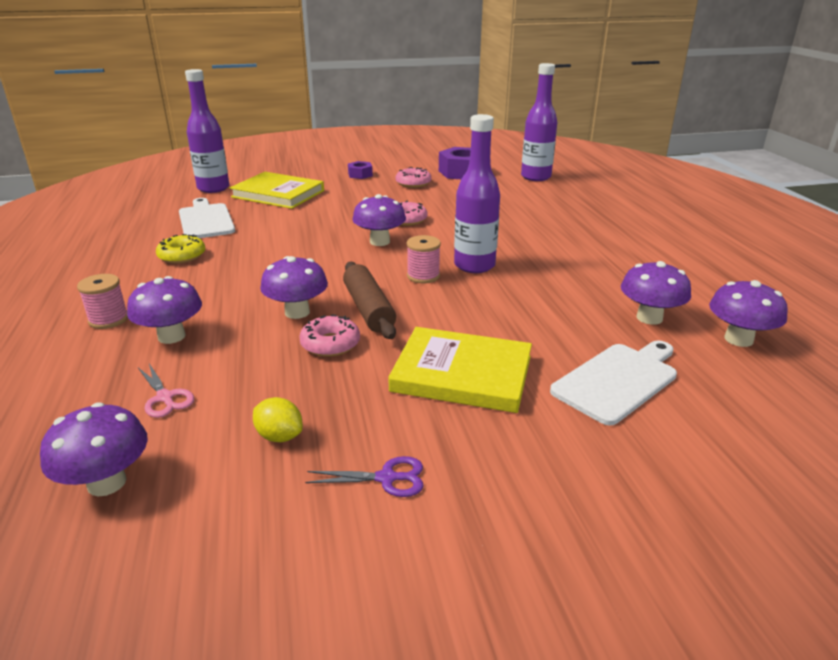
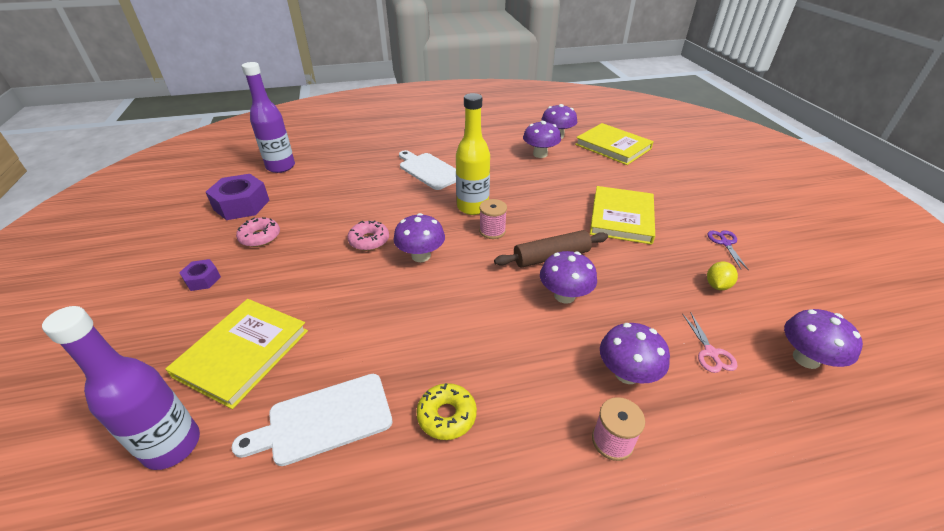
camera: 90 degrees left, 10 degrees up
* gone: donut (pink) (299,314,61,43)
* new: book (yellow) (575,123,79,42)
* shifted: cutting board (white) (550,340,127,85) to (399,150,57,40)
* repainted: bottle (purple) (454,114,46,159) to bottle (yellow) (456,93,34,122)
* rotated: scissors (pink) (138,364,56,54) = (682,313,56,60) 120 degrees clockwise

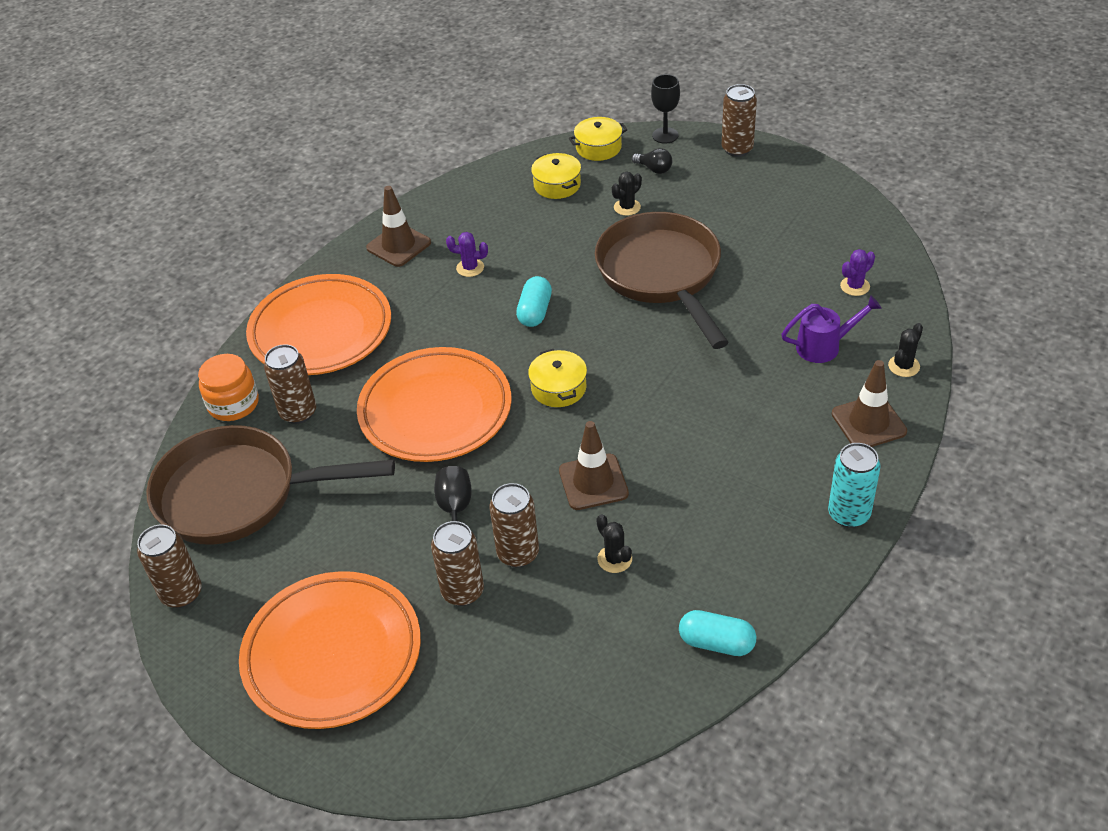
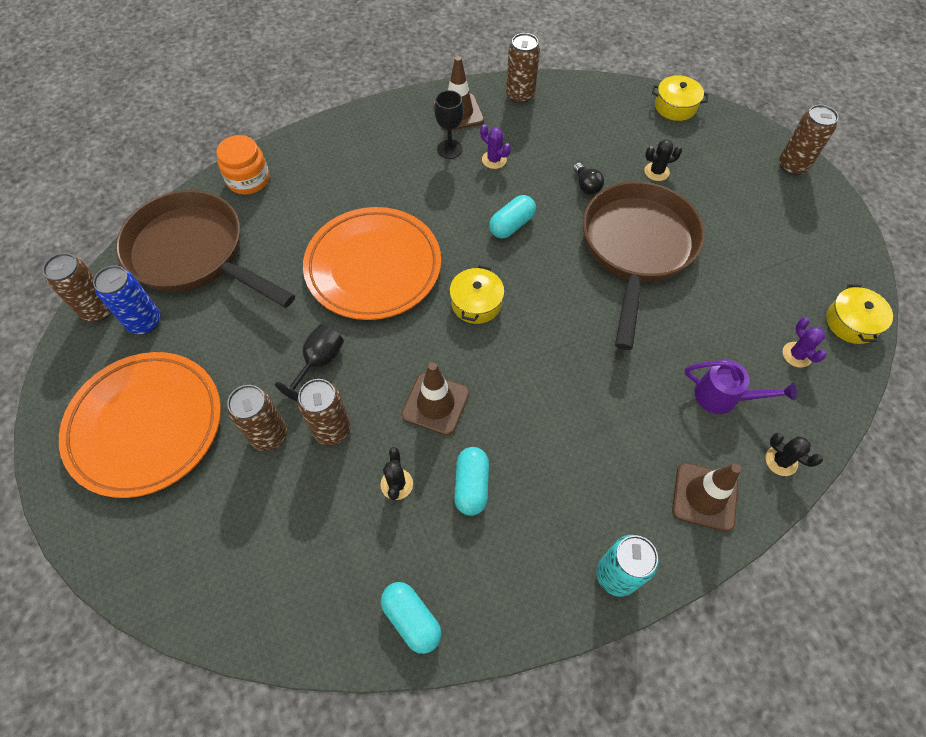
camera: 30 degrees right, 15 degrees up
* gone: plate (orange) (246,274,145,101)
* new: can (blue) (93,265,68,69)
* new: capsule (turquoise) (454,447,35,69)
* shifted: can (brown) (264,344,52,80) to (506,33,34,71)
* shifted: pot (yellow) (531,153,50,46) to (826,284,67,60)
* shifted: light bulb (black) (632,148,40,26) to (573,163,31,31)
* shifted: goblet (black) (651,74,29,70) to (435,90,29,69)
* rotated: cactus (purple) (840,249,35,47) = (783,317,43,51) 75 degrees clockwise
* rotated: cactus (black) (888,323,35,54) = (765,433,58,43) 60 degrees clockwise

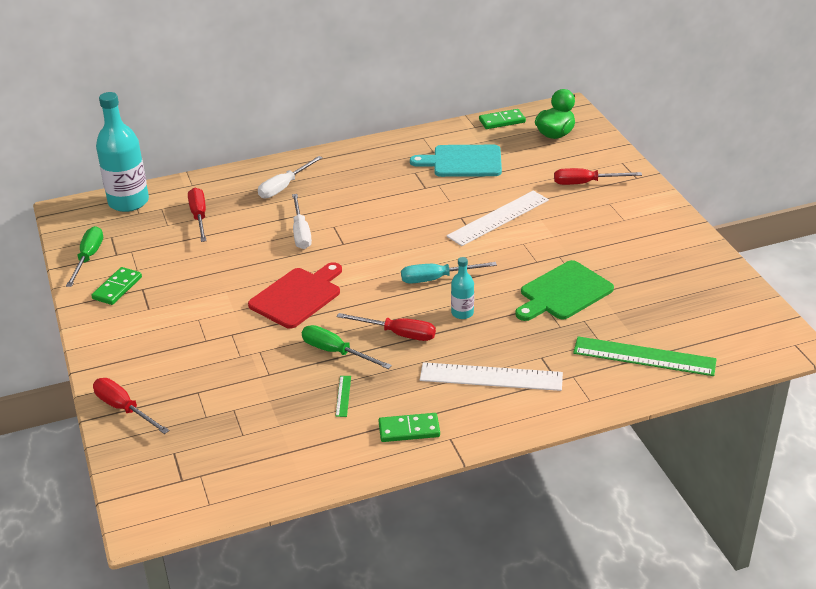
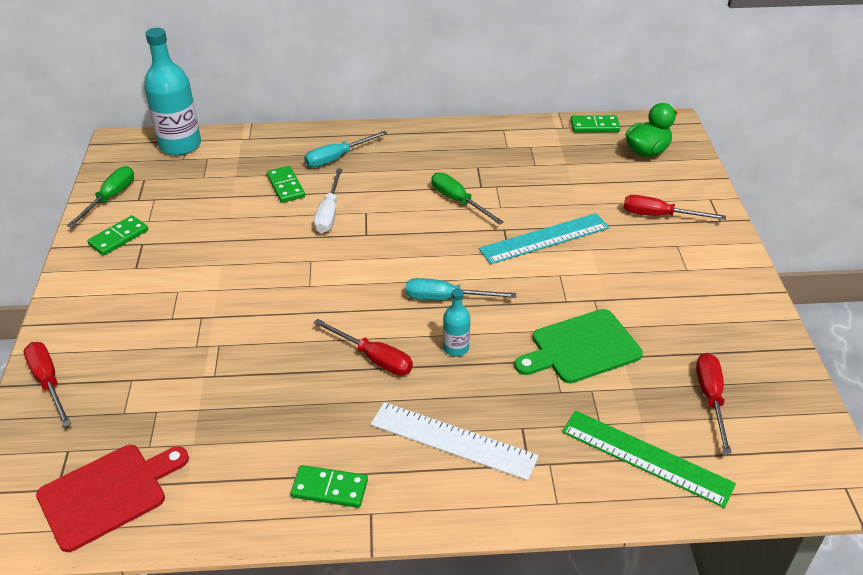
camera: 15 degrees right, 5 degrees up
* gone: ruler (green) (335,376,16,41)
* gone: cutting board (turquoise) (410,145,92,32)
* new: domino (green) (267,166,38,37)
* shifted: screwdriver (red) (188,187,19,55) to (696,353,36,102)
* shifted: cutting board (red) (248,262,94,67) to (36,445,153,107)
* shifted: screwdriver (green) (302,325,90,44) to (431,172,73,53)
* repainted: screwdriver (white) (258,156,65,43) to screwdriver (turquoise) (304,131,84,36)
* repainted: ruler (white) (447,191,102,55) to ruler (turquoise) (479,213,130,51)

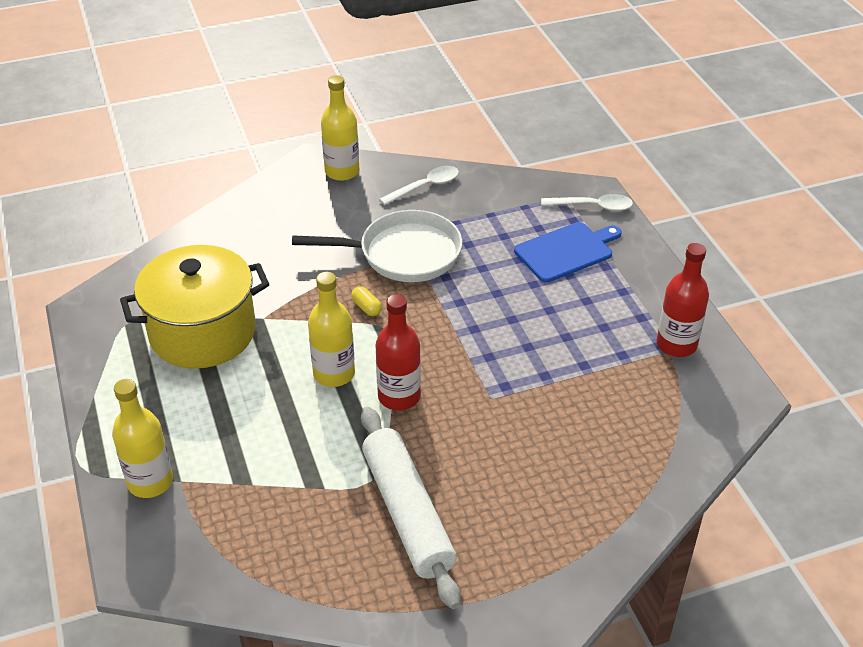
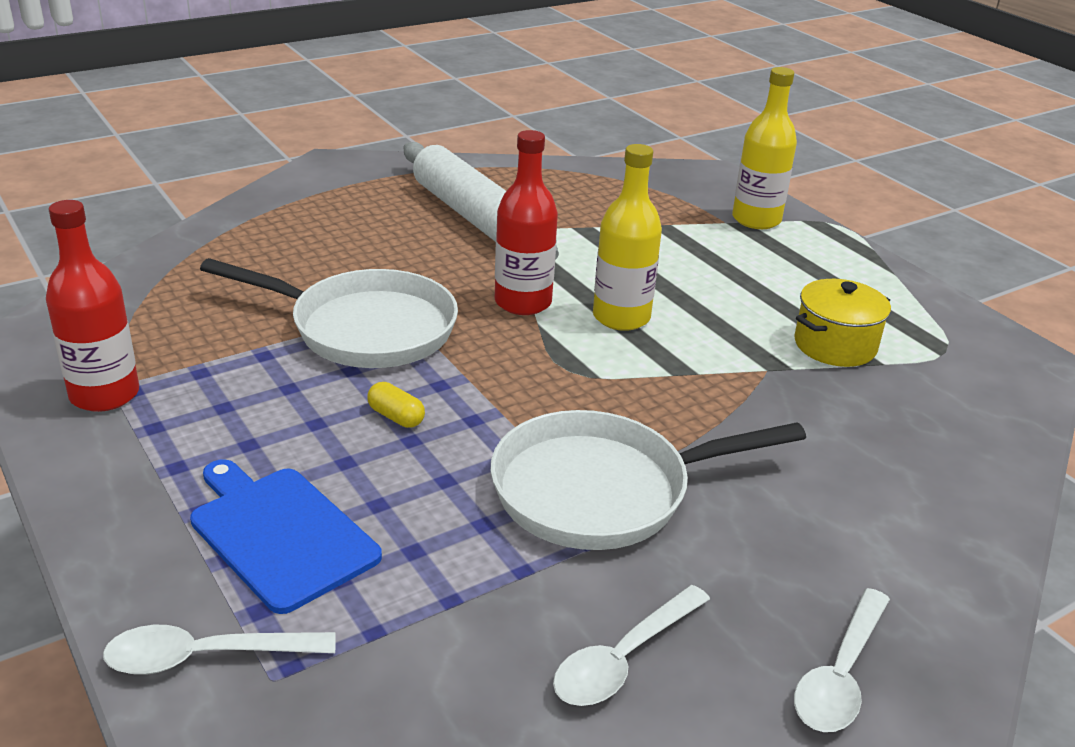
camera: 165 degrees right, 10 degrees down
* new: pan (white) (200,258,258,110)
* shifted: capsule (yellow) (351,286,31,30) to (367,382,58,46)
* swapped: bottle (yellow) (321,75,38,106) to spoon (white) (794,588,96,144)
* rotated: cutting board (blue) (514,222,108,61) = (190,459,192,155) 90 degrees clockwise
* scaled: pot (yellow) (120,245,149,124) = (794,279,97,88) x0.53

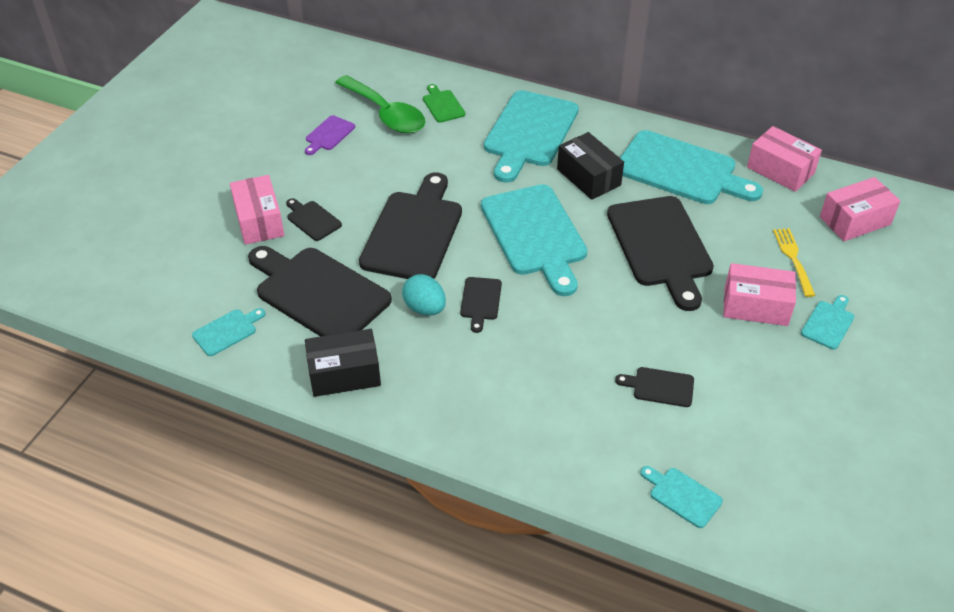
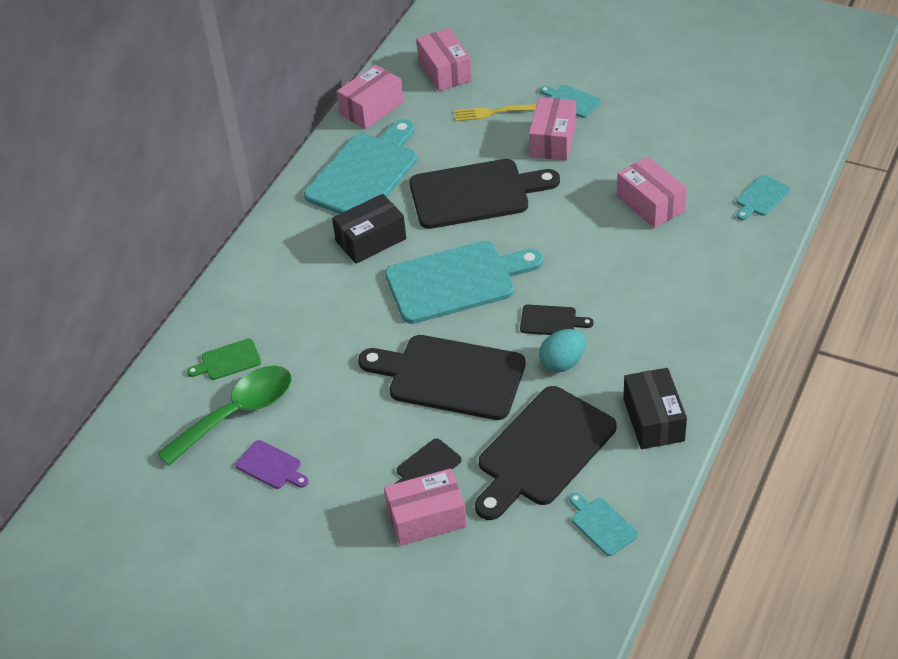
camera: 85 degrees left, 0 degrees up
* gone: cutting board (turquoise) (484,90,95,93)
* swapped: cutting board (black) (615,367,79,40) to box (pink) (617,157,70,71)

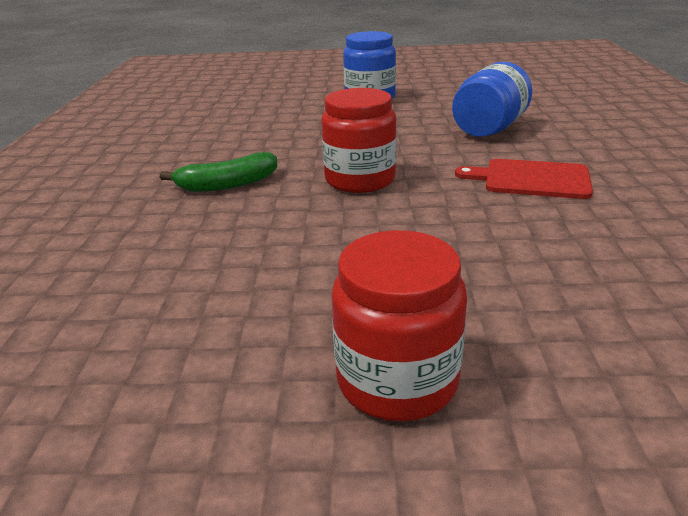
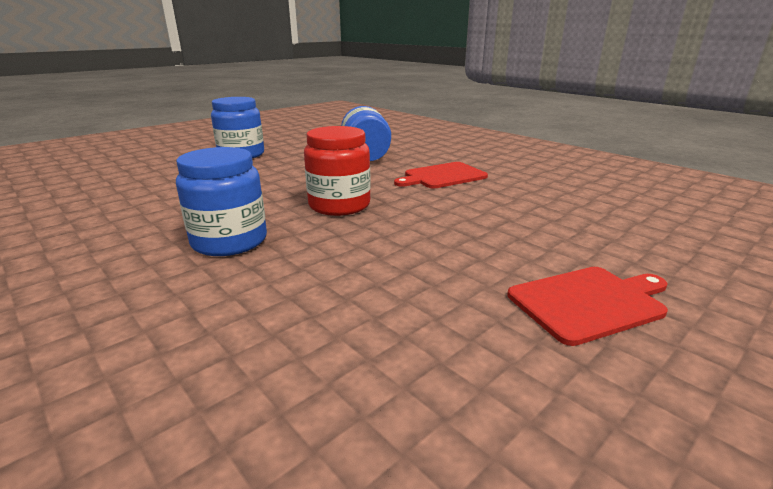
camera: 45 degrees left, 5 degrees down
* swapped: banana (green) (160,152,117,40) to jar (blue) (176,147,91,109)
* swapped: jar (red) (331,230,136,191) to cutting board (red) (507,267,161,79)

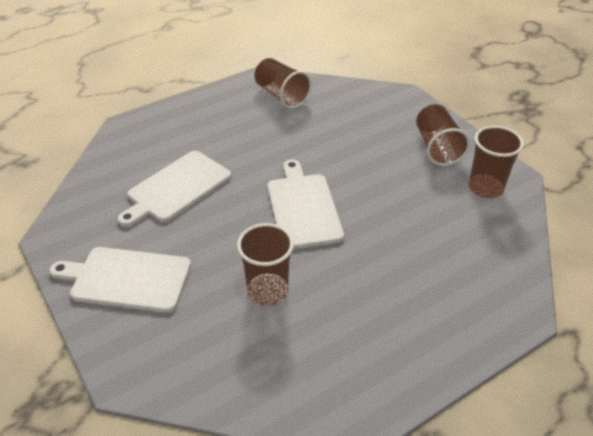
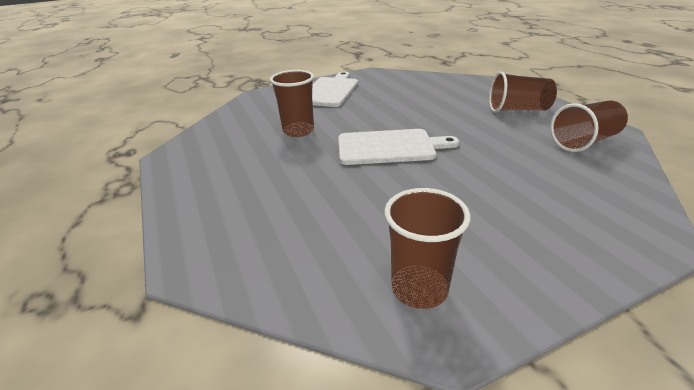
camera: 100 degrees right, 10 degrees down
* gone: cutting board (white) (118,151,113,76)
* shifted: cup (brown) (416,104,54,62) to (489,72,68,41)

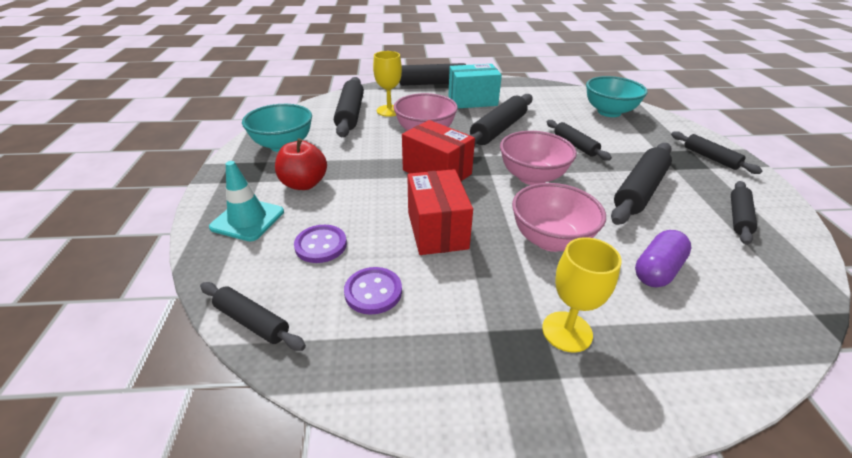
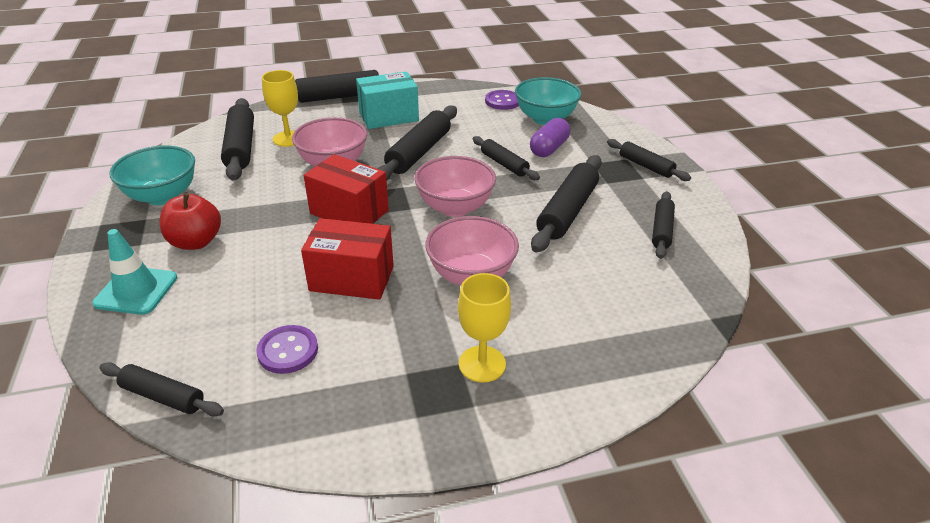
camera: 10 degrees left, 0 degrees up
* shifted: button (purple) (294,225,53,38) to (485,90,34,20)
* shifted: capsule (purple) (635,230,57,57) to (530,118,40,39)
* rotated: box (red) (407,169,66,86) = (301,218,93,82) 60 degrees counterclockwise

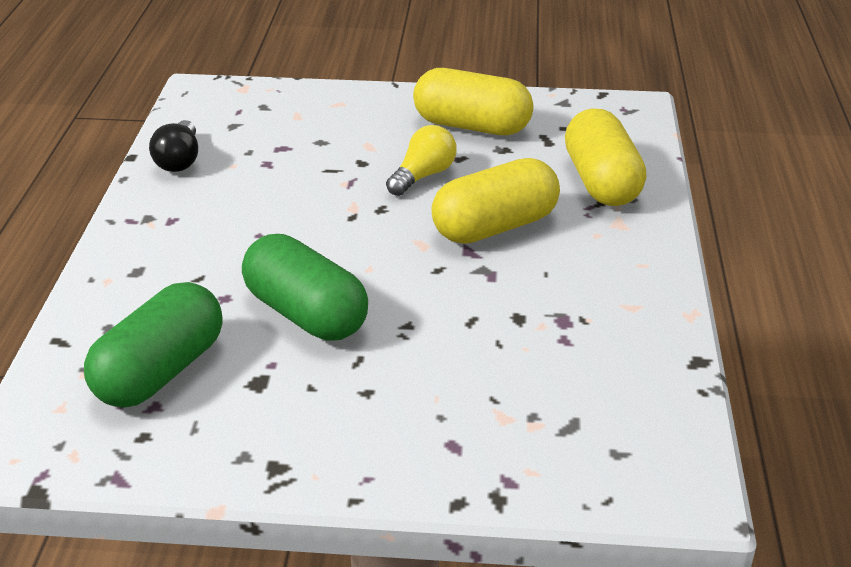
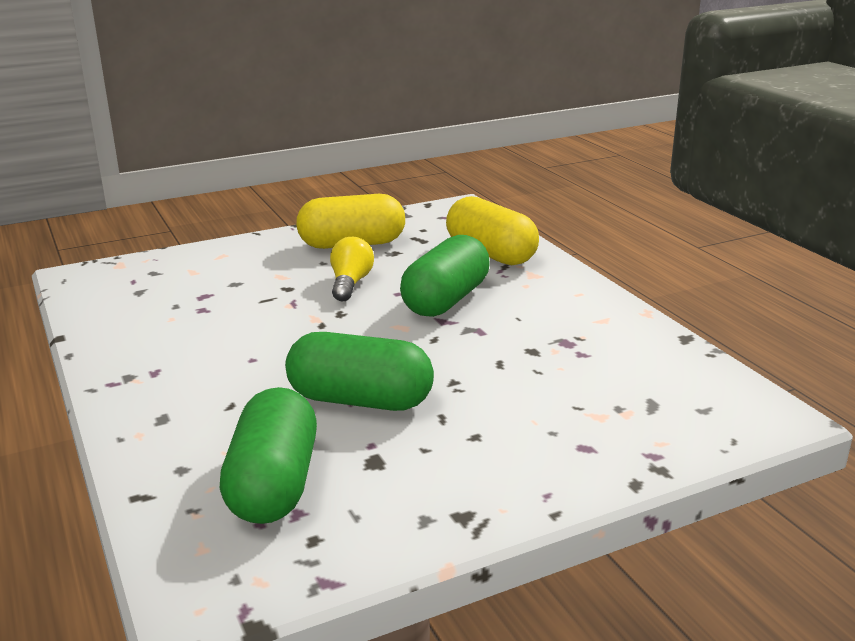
camera: 30 degrees left, 10 degrees down
* gone: light bulb (black) (149,120,49,52)
* repainted: capsule (yellow) (431,158,129,86) to capsule (green) (400,235,90,82)

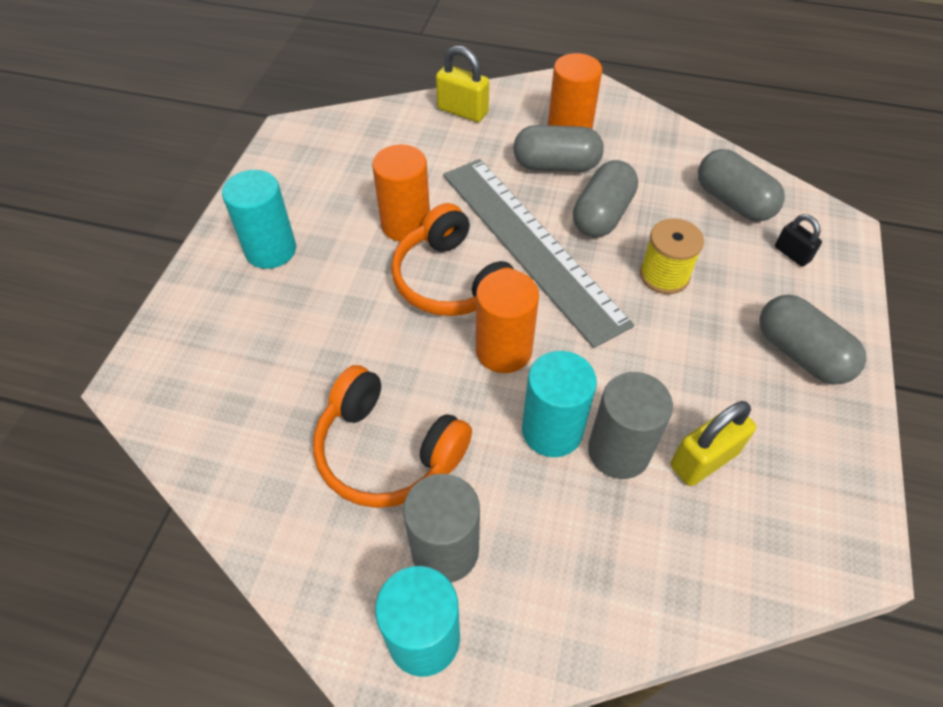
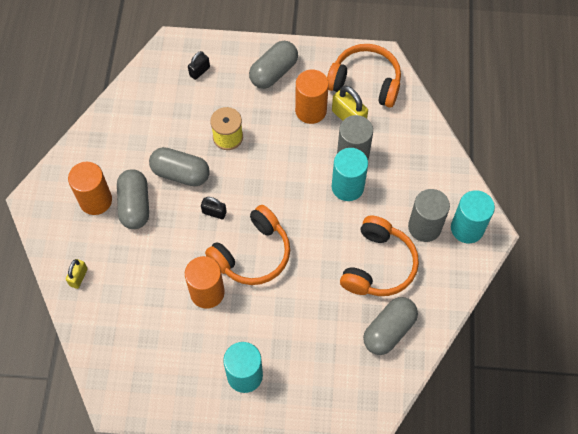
camera: 100 degrees left, 10 degrees up
* new: headphones (orange) (327,44,74,64)
* shifted: cylinder (orange) (476,270,63,103) to (295,70,34,54)
* shifted: capsule (grey) (698,149,87,73) to (363,297,55,58)
* swapped: ruler (grey) (443,159,191,189) to padlock (black) (201,197,26,22)
* scaled: padlock (yellow) (436,45,53,77) = (66,259,22,30) x0.62

